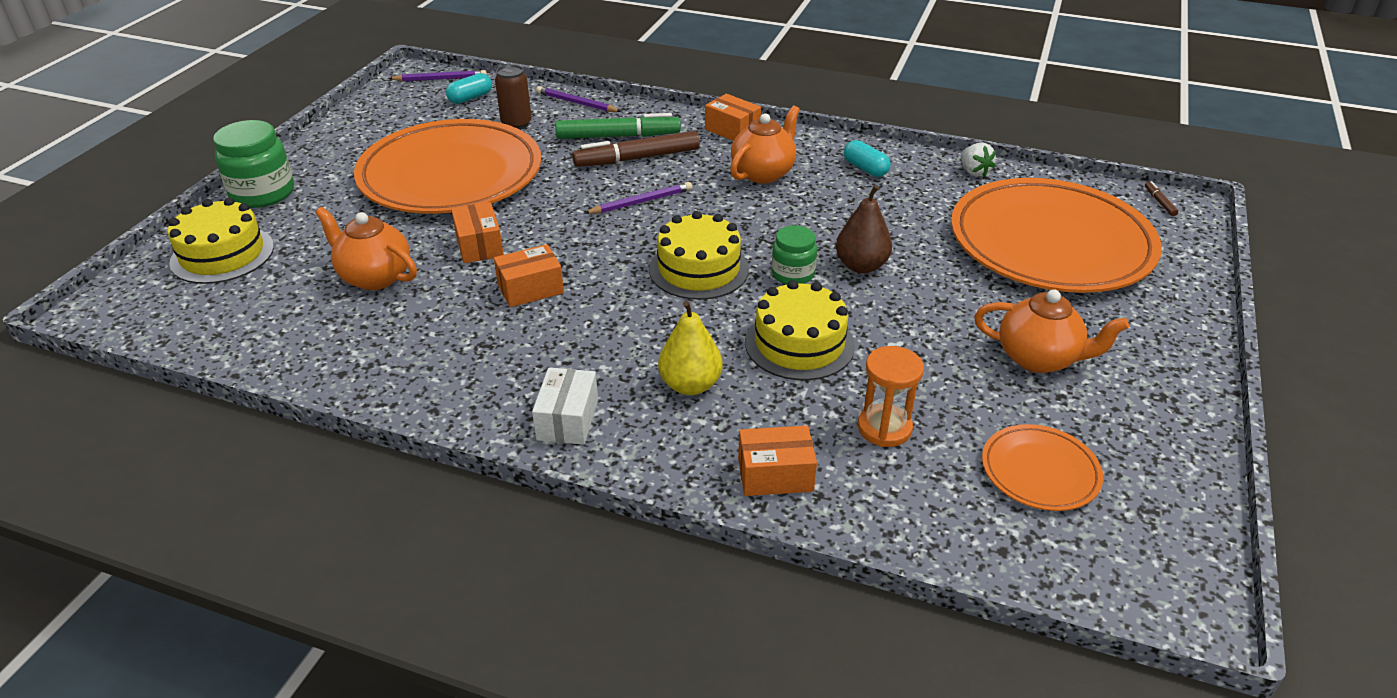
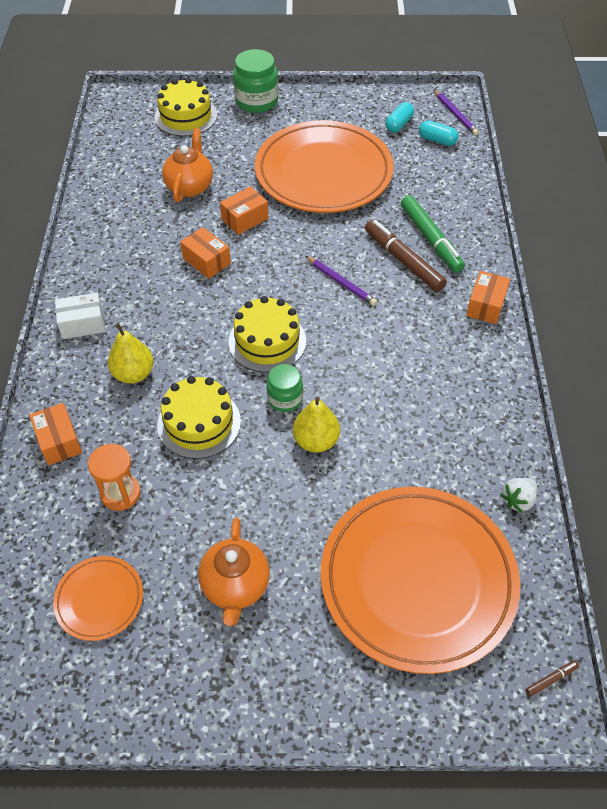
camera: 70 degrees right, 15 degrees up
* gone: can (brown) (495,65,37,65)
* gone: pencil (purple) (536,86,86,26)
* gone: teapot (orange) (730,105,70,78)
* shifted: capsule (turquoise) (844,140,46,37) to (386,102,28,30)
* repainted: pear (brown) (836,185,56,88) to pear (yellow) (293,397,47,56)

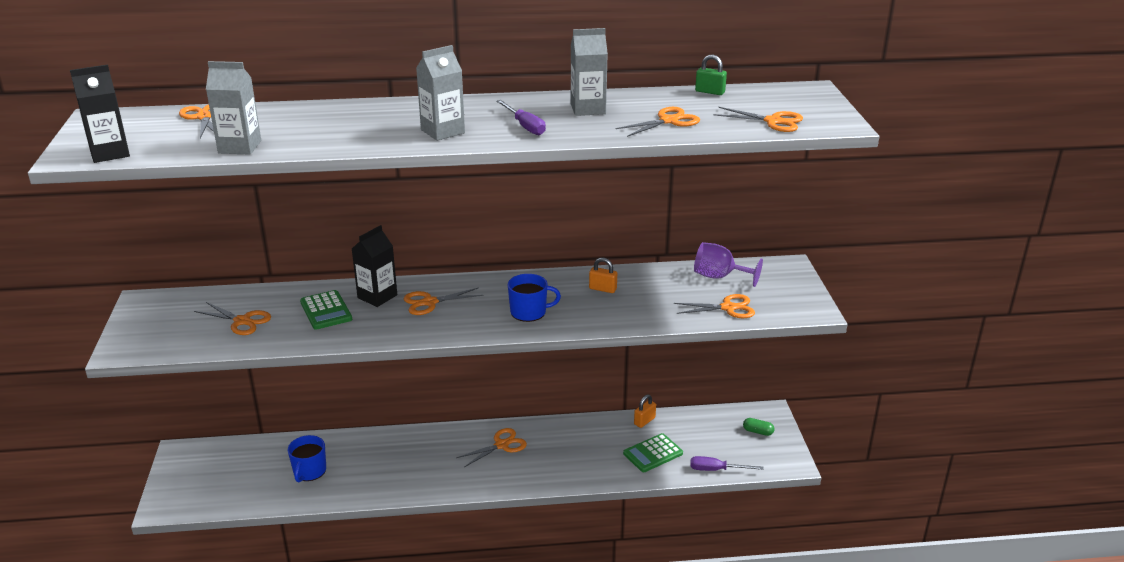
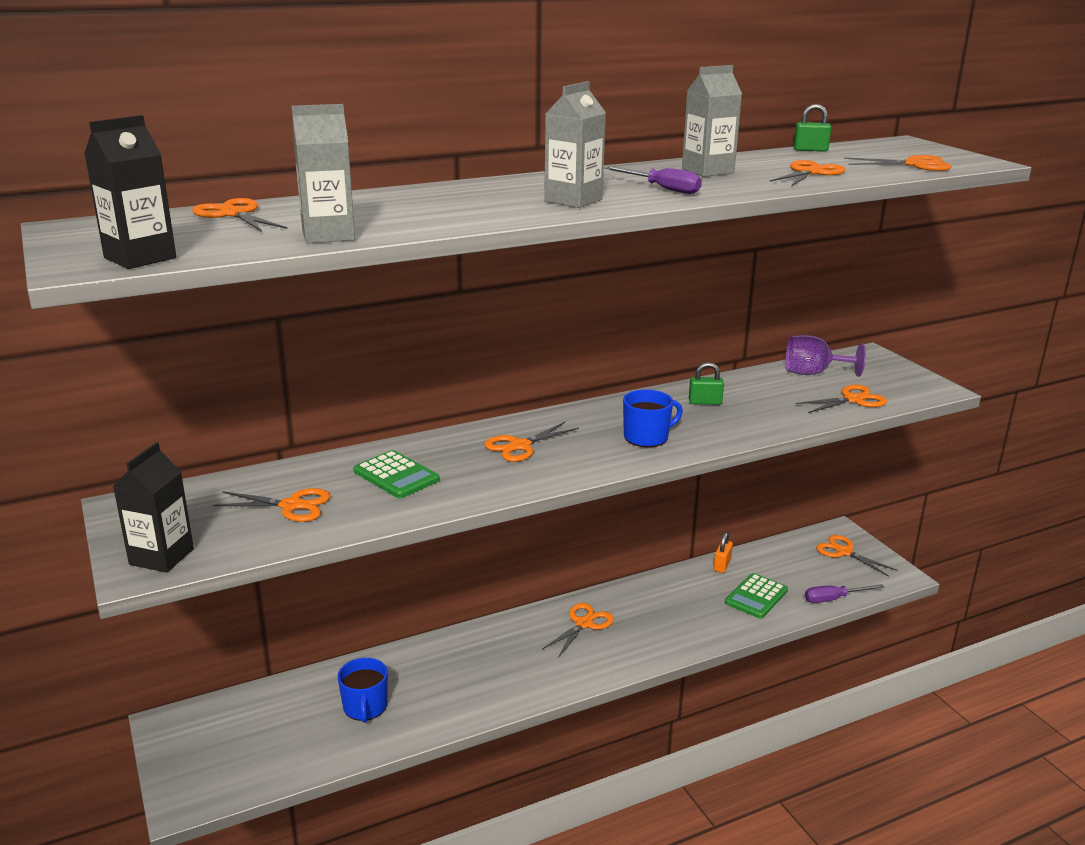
camera: 20 degrees left, 5 degrees down
* shifted: carton (black) (352,225,45,82) to (113,442,81,131)
* swapped: capsule (green) (743,418,32,18) to scissors (orange) (816,535,82,42)
* repainted: padlock (orange) (589,258,28,35) to padlock (green) (689,362,35,43)

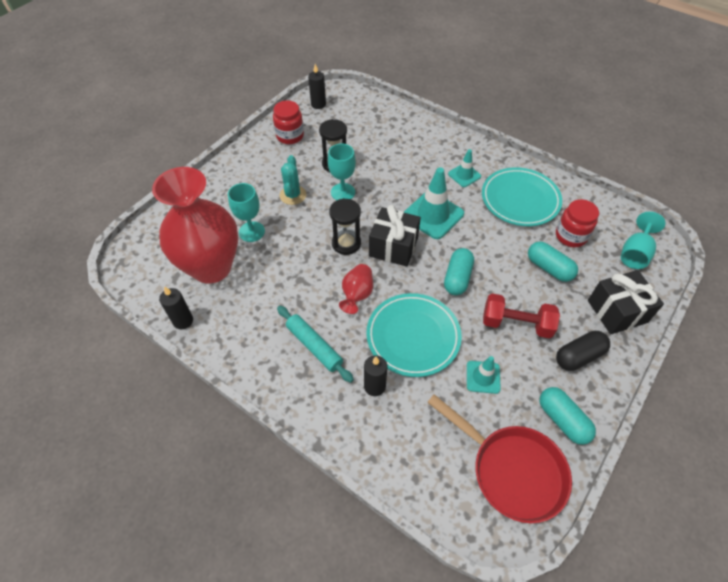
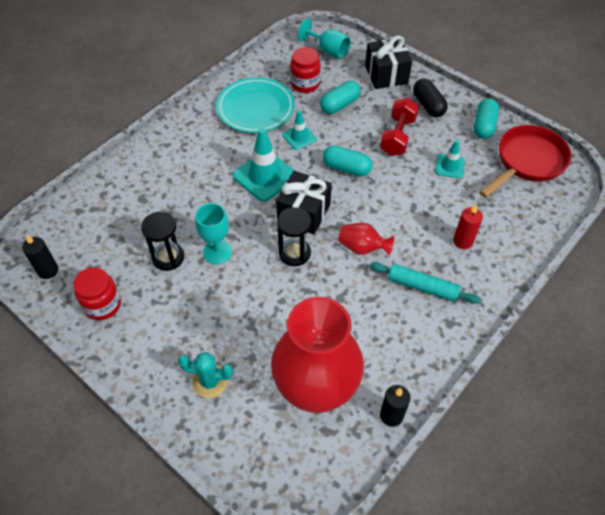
camera: 85 degrees left, 0 degrees up
* gone: goblet (turquoise) (228,183,37,59)
* gone: plate (turquoise) (366,293,96,84)
* shifted: cactus (turquoise) (280,155,26,50) to (178,352,55,46)
* shifted: traffic cone (turquoise) (448,149,33,38) to (282,110,34,40)
* repainted: candle (black) (364,355,23,41) to candle (red) (453,204,30,45)
* rotated: rolling pin (turquoise) (277,306,77,77) = (370,262,111,42) 60 degrees clockwise
* rotated: capsule (turquoise) (539,387,57,58) = (474,98,25,41) 45 degrees counterclockwise

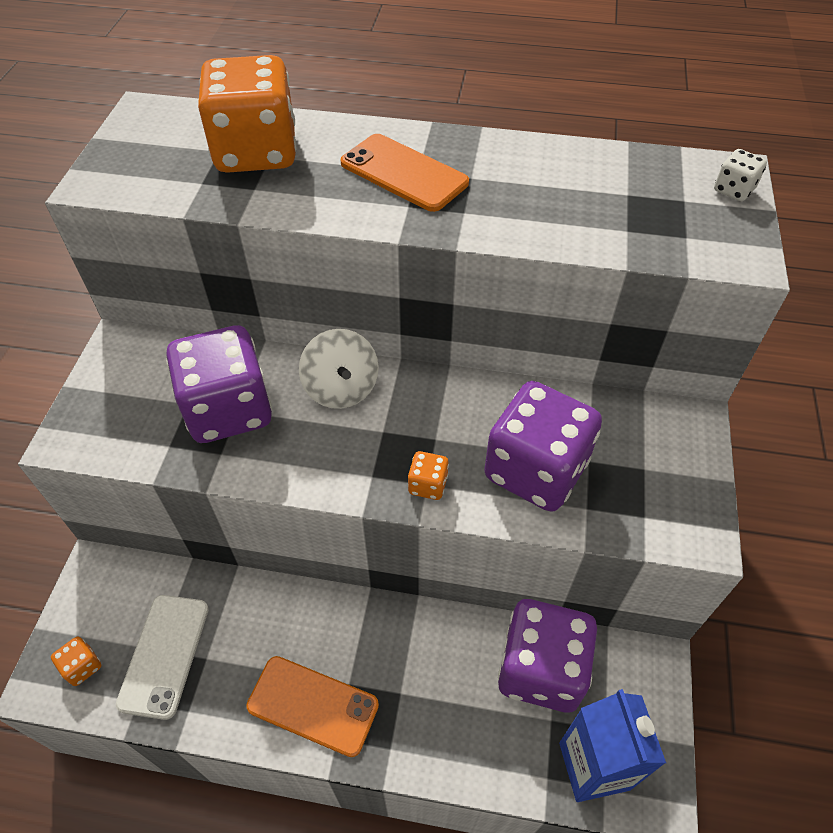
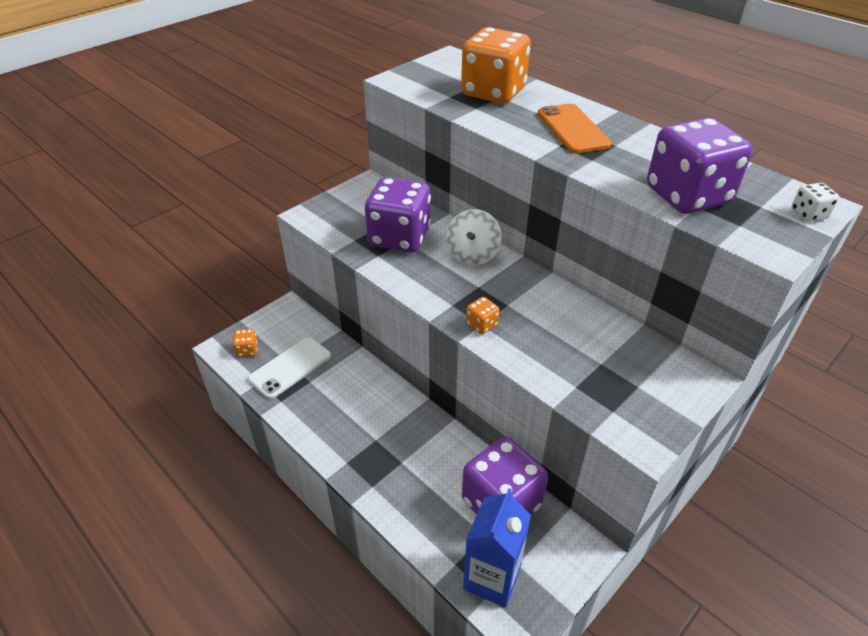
camera: 35 degrees right, 10 degrees down
* gone: phone (orange) (246,656,133,101)
* shifted: dice (purple) (484,381,118,131) to (647,118,106,96)

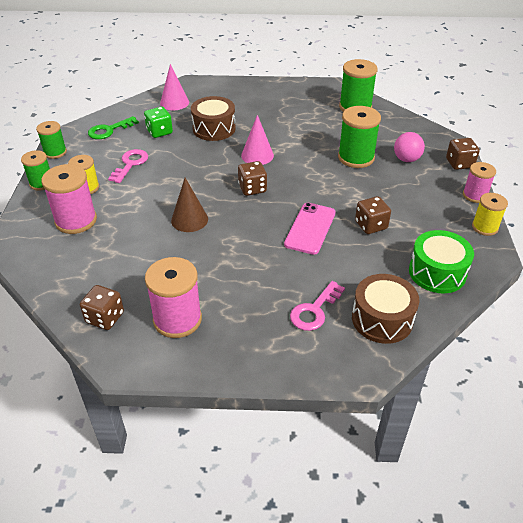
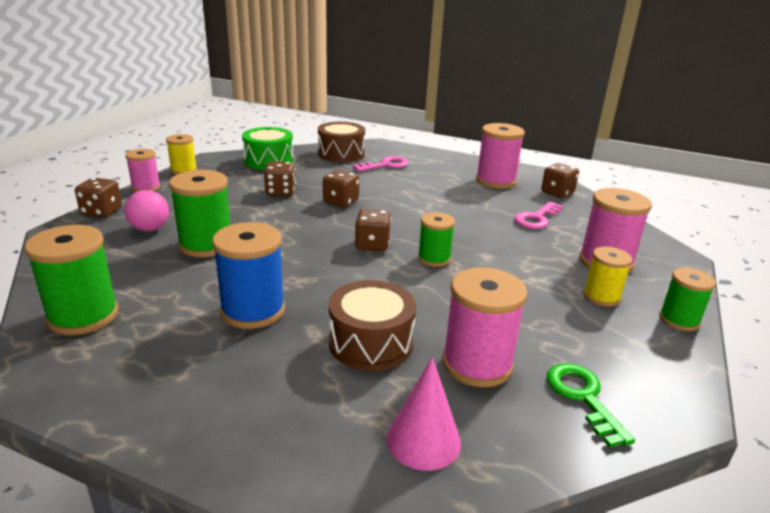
camera: 160 degrees left, 15 degrees down
* gone: cone (brown) (171,178,37,54)
* gone: cone (pink) (241,115,33,50)
* new: spool (blue) (212,222,73,107)
* shifted: spool (green) (36,121,31,38) to (418,212,37,55)
* shifted: key (pink) (108,149,40,34) to (514,202,49,27)
* swapped: dice (green) (144,107,29,31) to spool (pink) (443,267,85,121)
* swapped: phone (pink) (284,203,52,52) to dice (brown) (323,170,36,37)
* rotated: key (green) (88,116,51,23) = (546,363,89,85) 90 degrees counterclockwise

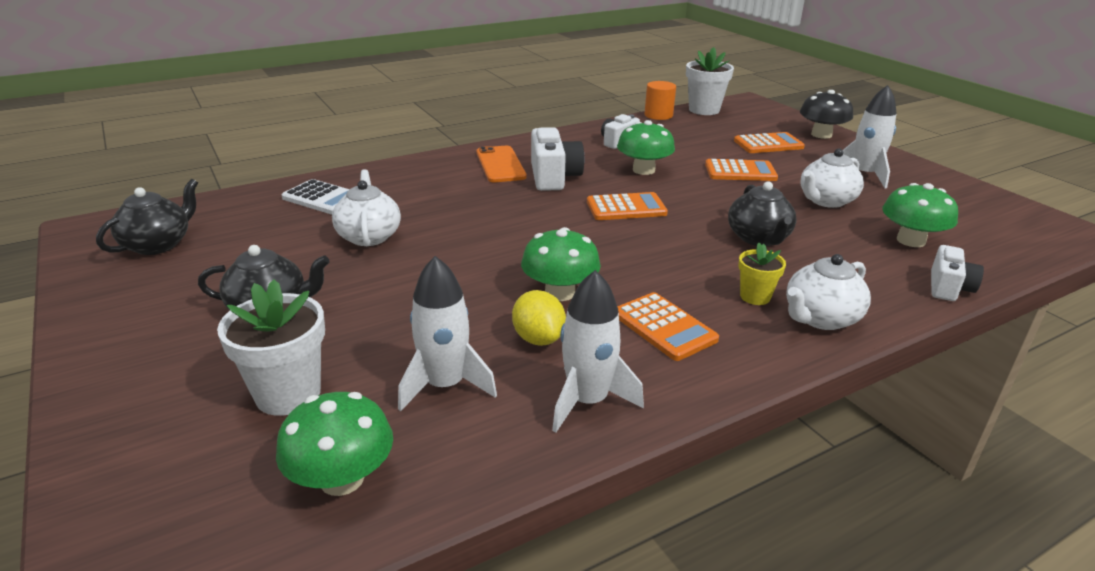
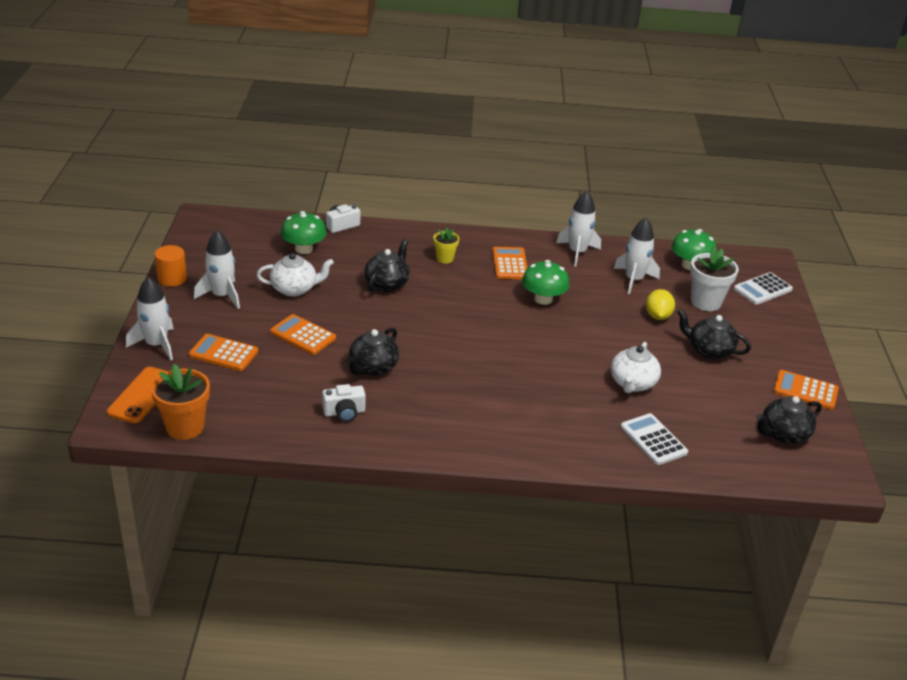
camera: 150 degrees left, 5 degrees up
* gone: camera (white) (531,127,54,64)
* gone: teapot (white) (786,254,85,76)
* new: calculator (white) (734,272,59,33)
* shifted: phone (orange) (476,146,51,36) to (107,367,61,56)
* shifted: lemon (yellow) (512,290,54,56) to (646,289,29,31)
* shifted: calculator (orange) (587,192,81,28) to (773,370,66,40)
* shifted: cylinder (orange) (645,81,31,39) to (154,245,33,42)
* swapped: mushroom (green) (617,120,58,55) to teapot (black) (347,328,52,48)
* swapped: mushroom (black) (800,90,53,49) to rocket (white) (126,277,48,83)
* repainted: flower pot (white) (686,47,48,68) to flower pot (orange) (151,364,59,76)

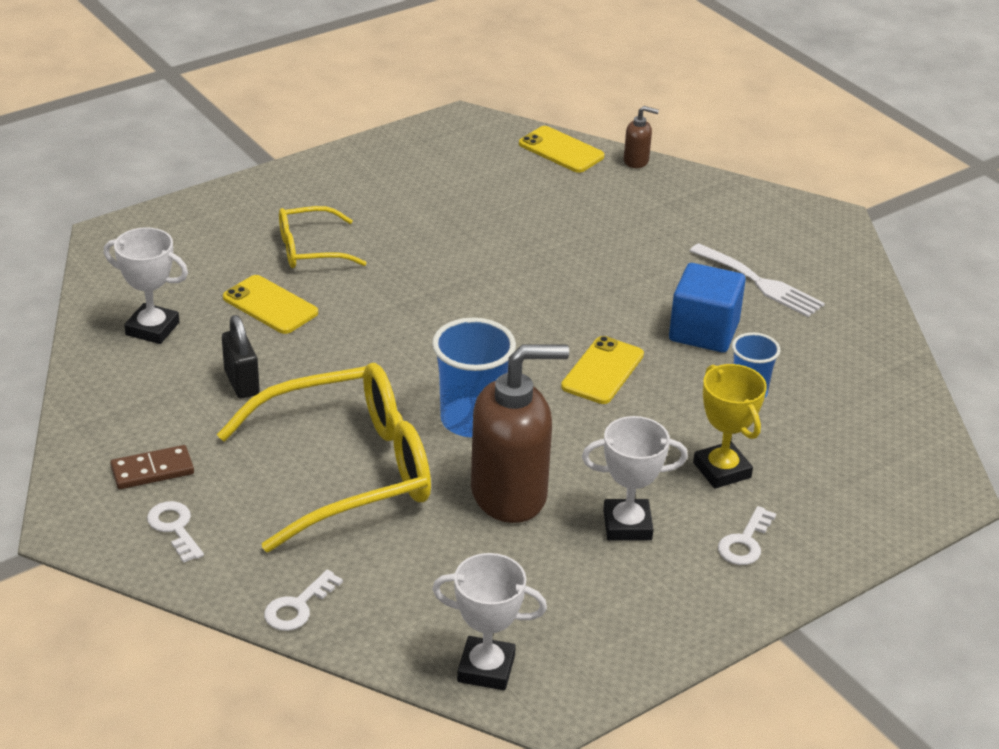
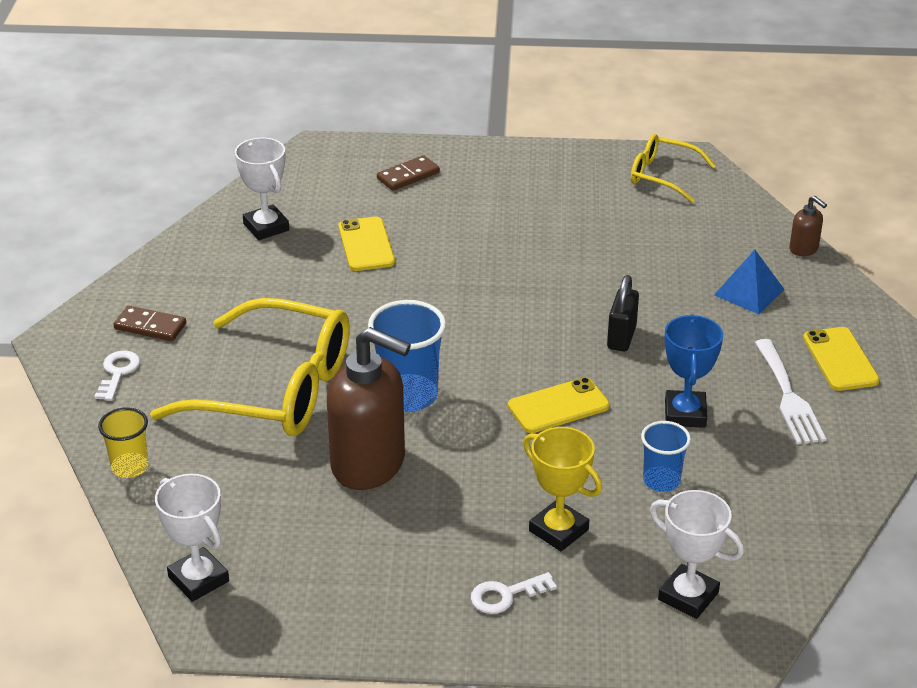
camera: 40 degrees right, 0 degrees up
* new: domino (brown) (377,155,63,36)
* new: pyramid (blue) (714,250,71,64)
* shifted: padlock (black) (222,315,38,83) to (607,275,32,76)
* shifted: glasses (yellow) (279,206,88,62) to (631,134,85,69)
* shifted: phone (yellow) (519,126,85,47) to (803,327,77,64)
* shifted: trophy (white) (582,416,106,125) to (650,490,94,129)
* swapped: key (white) (264,570,79,61) to cup (yellow) (98,407,50,71)
* swapped: cube (blue) (669,263,77,90) to trophy (blue) (664,314,59,114)
* rotated: trophy (yellow) (693,364,74,125) = (523,427,79,124) 60 degrees counterclockwise

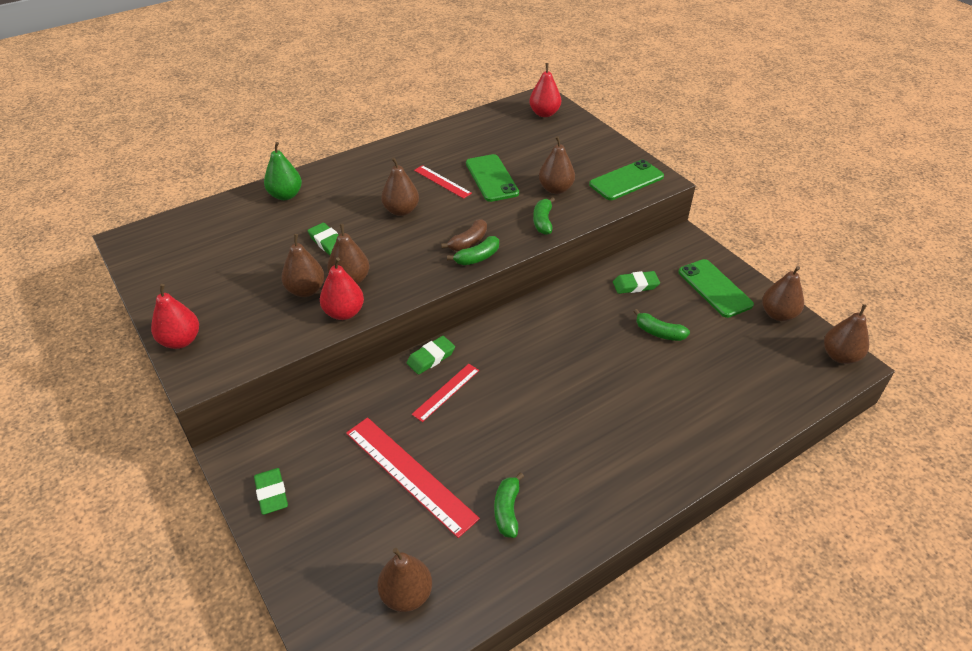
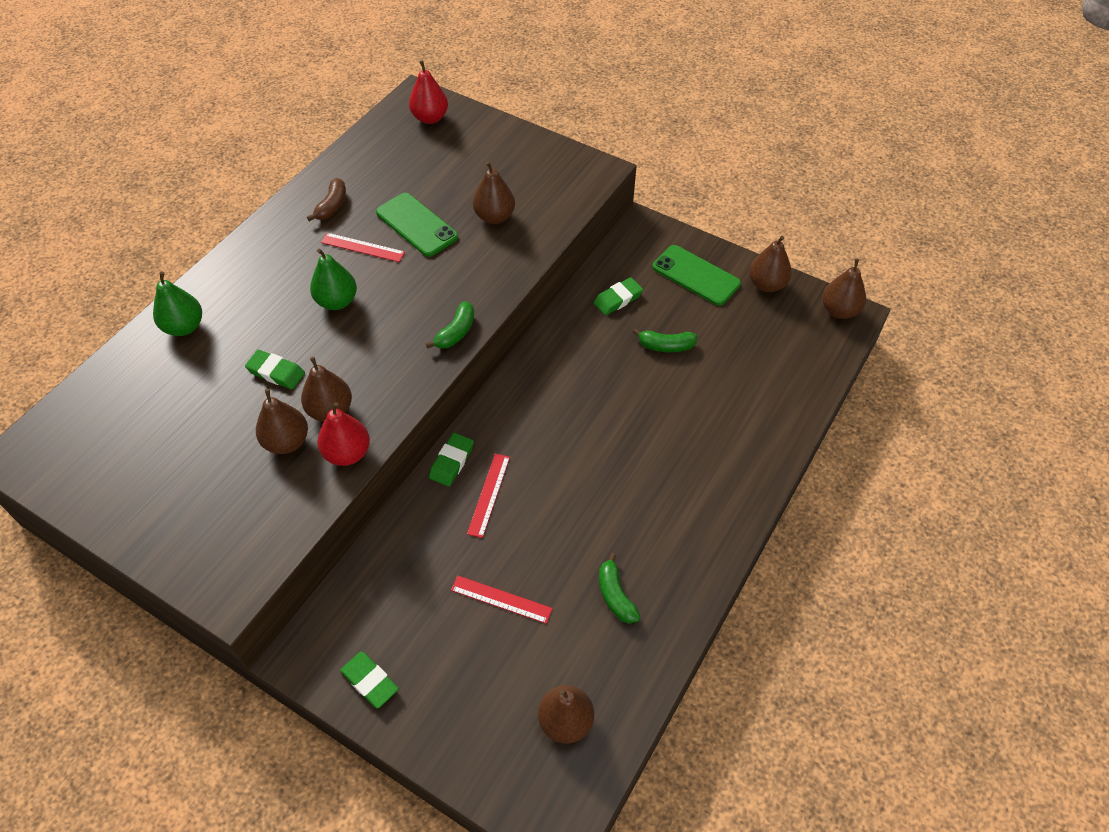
camera: 25 degrees left, 10 degrees up
* gone: pear (red) (151,284,48,65)
* gone: banana (green) (533,197,22,38)
* gone: phone (green) (589,160,75,40)
* shifted: banana (brown) (441,219,46,32) to (307,178,39,43)
* repainted: pear (brown) (381,157,38,59) to pear (green) (310,248,47,62)
* scaled: ruler (red) (346,417,134,121) = (451,576,102,48) x0.55

